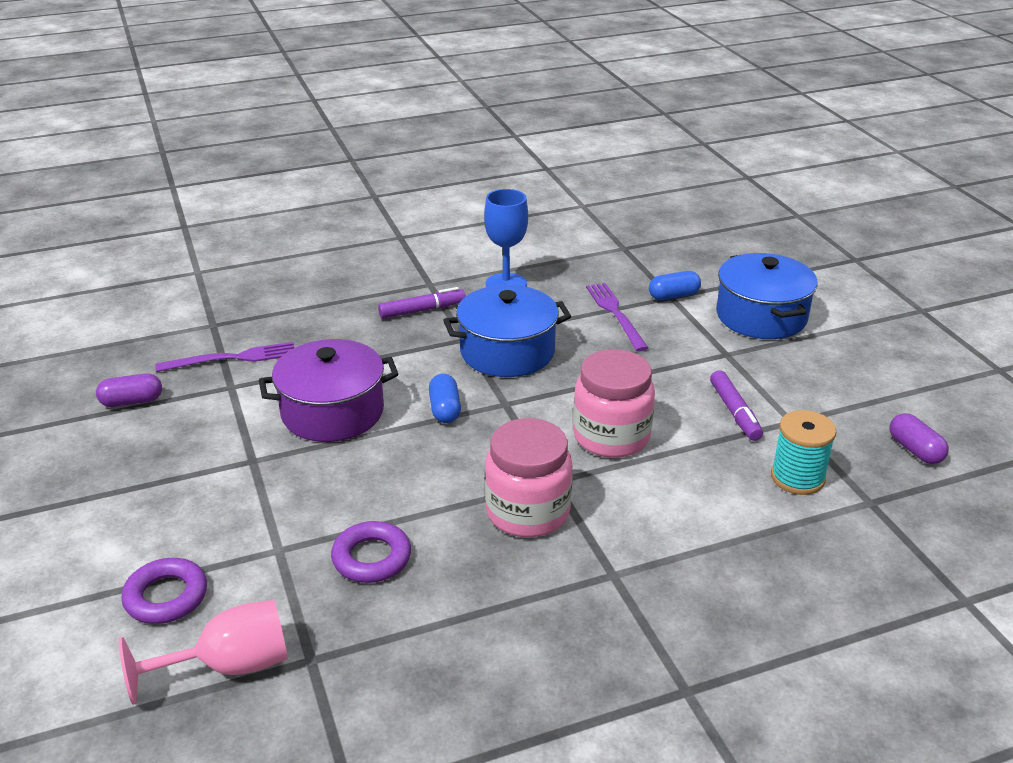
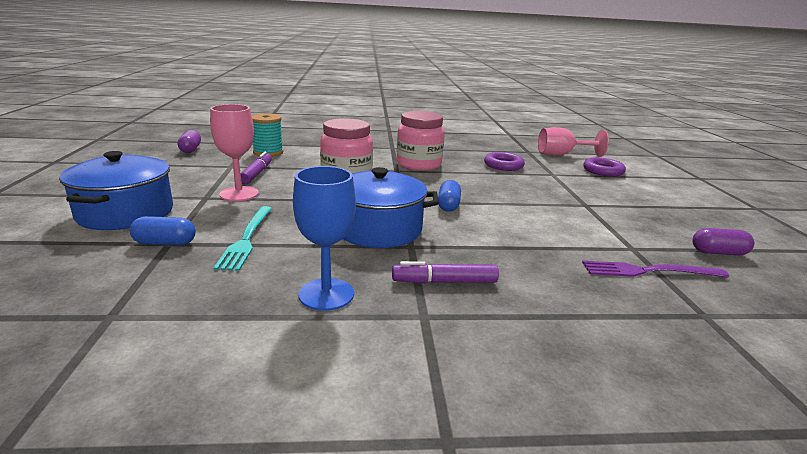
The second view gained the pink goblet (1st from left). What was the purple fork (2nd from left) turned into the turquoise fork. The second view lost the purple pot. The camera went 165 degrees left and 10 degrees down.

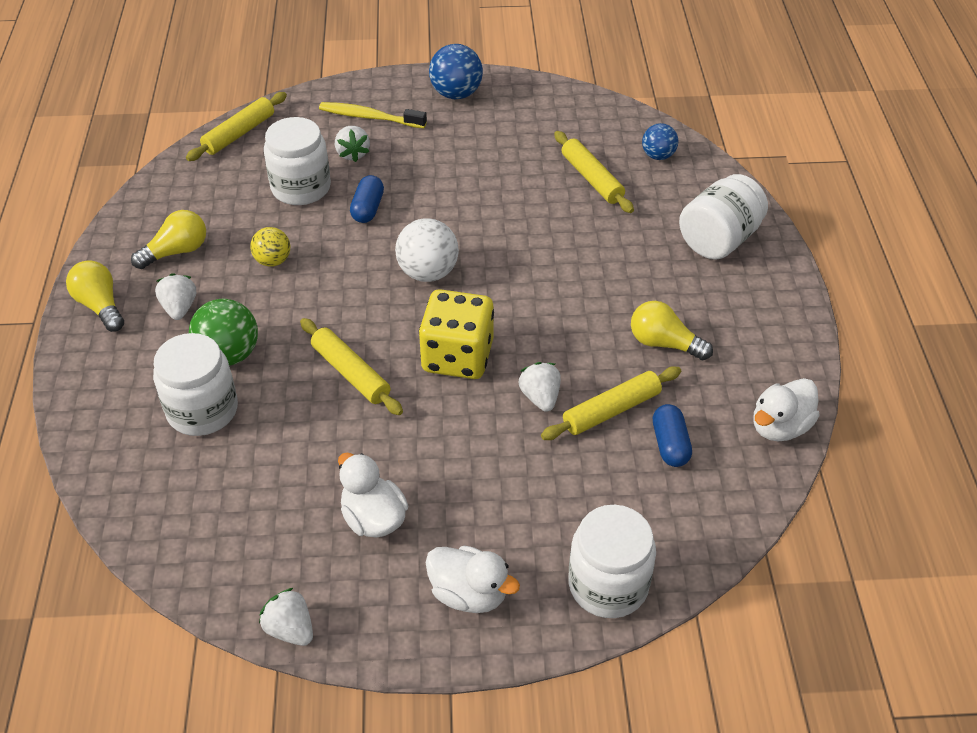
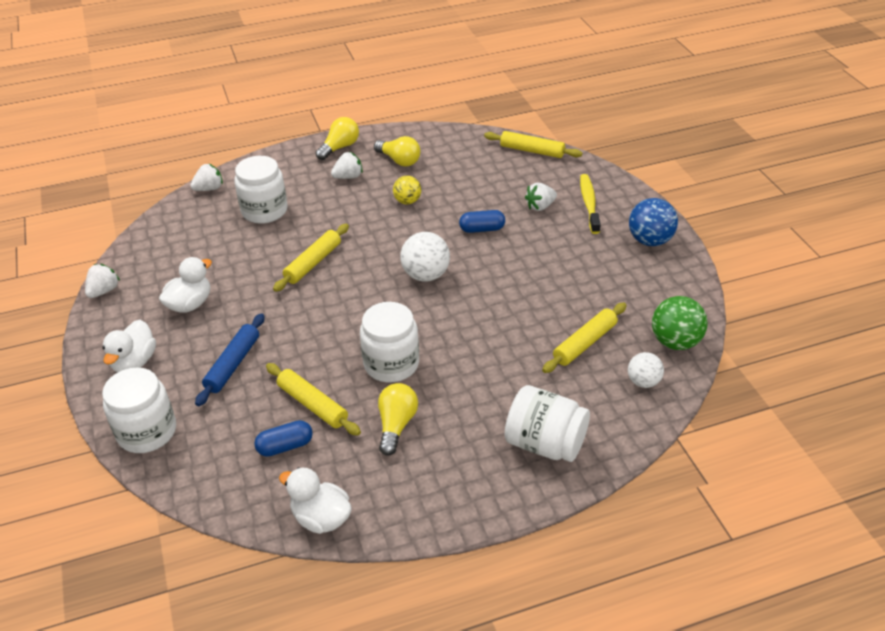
The white strawberry (4th from left in the first image) ended up elsewhere. The second view gained the blue rolling pin. The white jar (2nd from left in the first image) ended up elsewhere. What was the blue ball (2nd from left) turned into the white ball (2nd from left). The green ball ended up elsewhere. The second view lost the yellow dice. The camera went 75 degrees right and 5 degrees down.

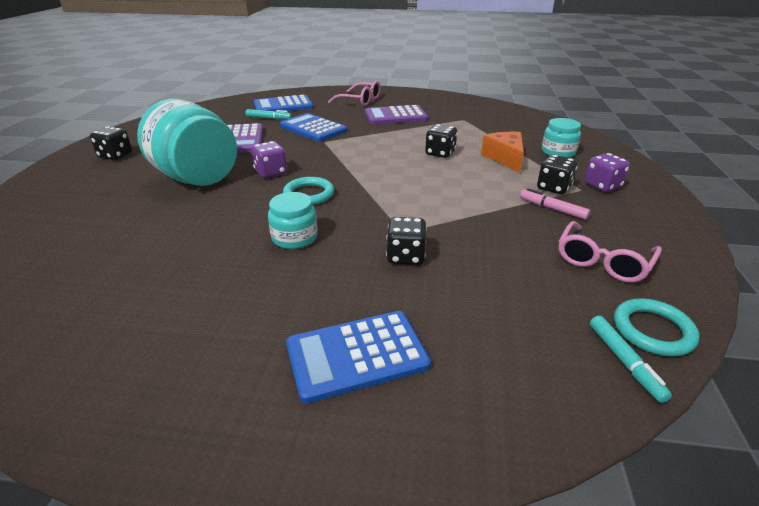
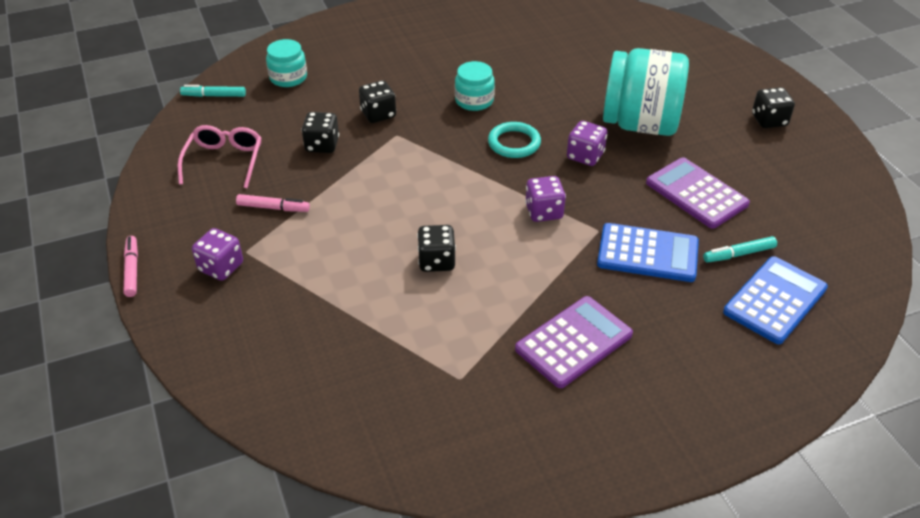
The second view gained the pink marker (1st from left). The turquoise marker (2nd from left in the first image) ended up facing another way, 45 degrees counterclockwise from before. The turquoise jar (3rd from left in the first image) ended up elsewhere. The black dice (4th from left in the first image) ended up elsewhere. The second view gained the purple dice (2nd from left). The second view lost the blue calculator (3rd from left). The second view lost the pink glasses (1st from left). The second view lost the orange cheese. The second view lost the turquoise ring (2nd from left). The camera went 150 degrees right and 10 degrees up.

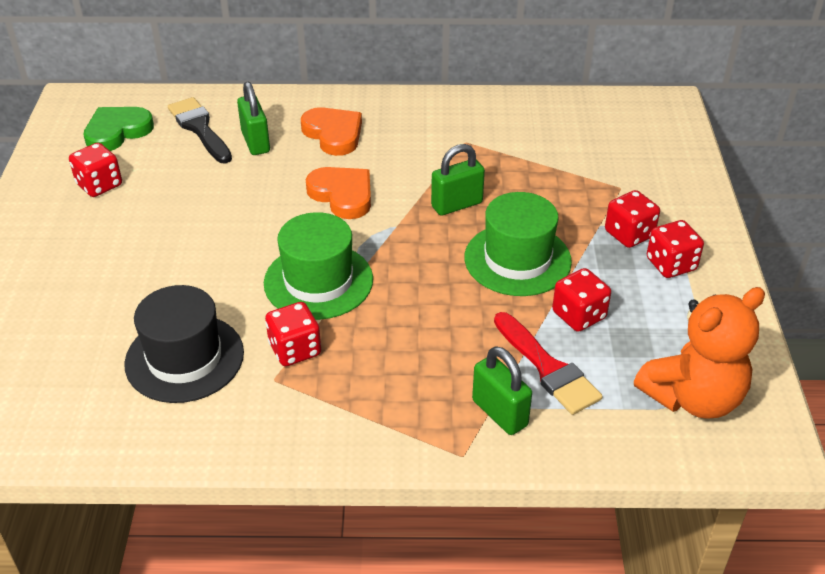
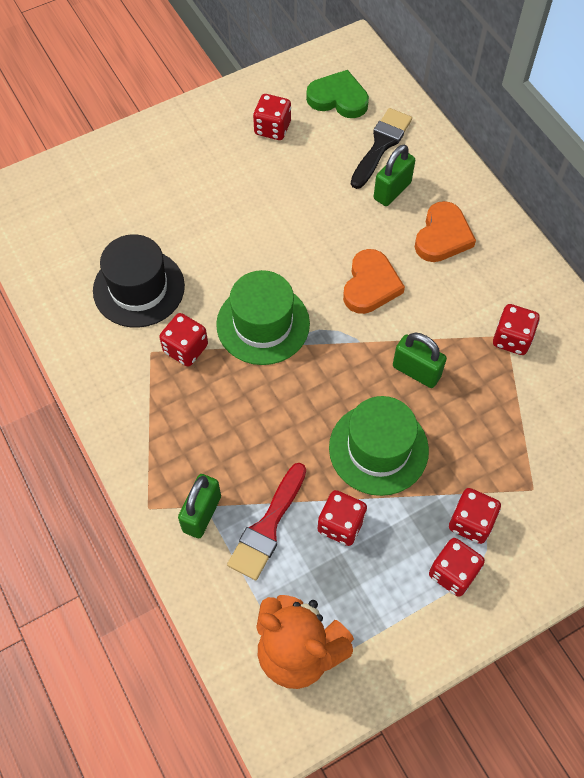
The second view gained the red dice (6th from left). The camera went 60 degrees right and 20 degrees up.

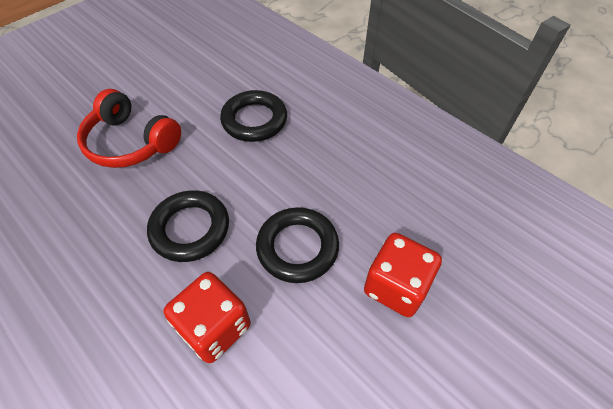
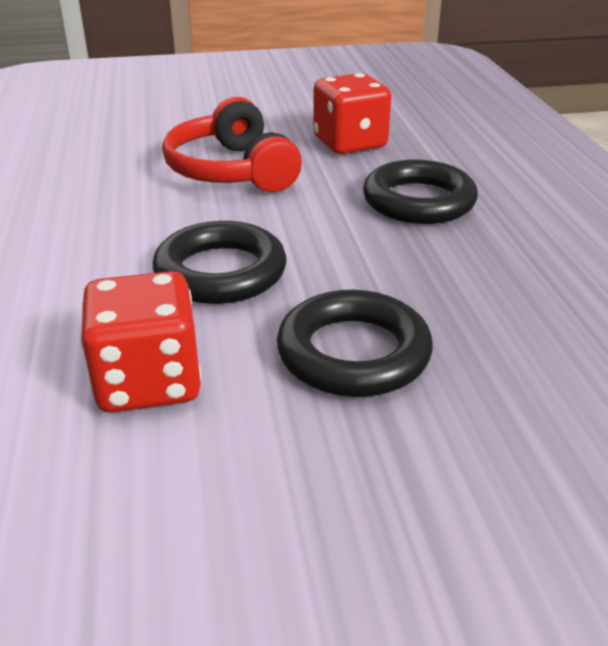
The red dice (2nd from left) ended up elsewhere. The camera went 35 degrees right and 20 degrees down.

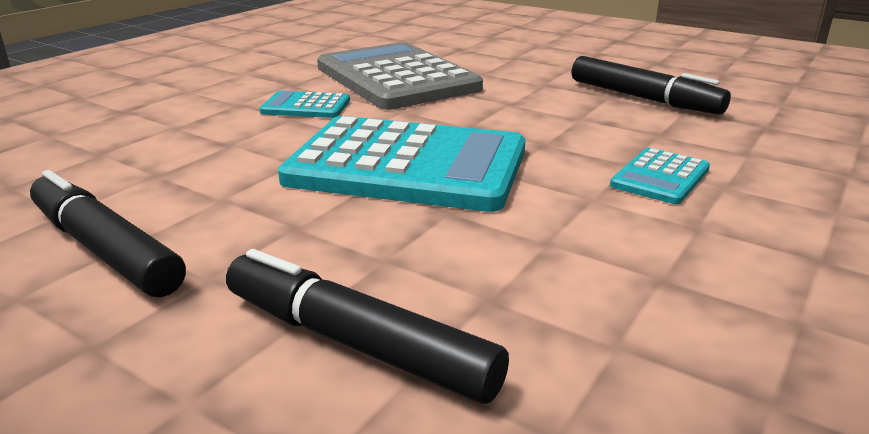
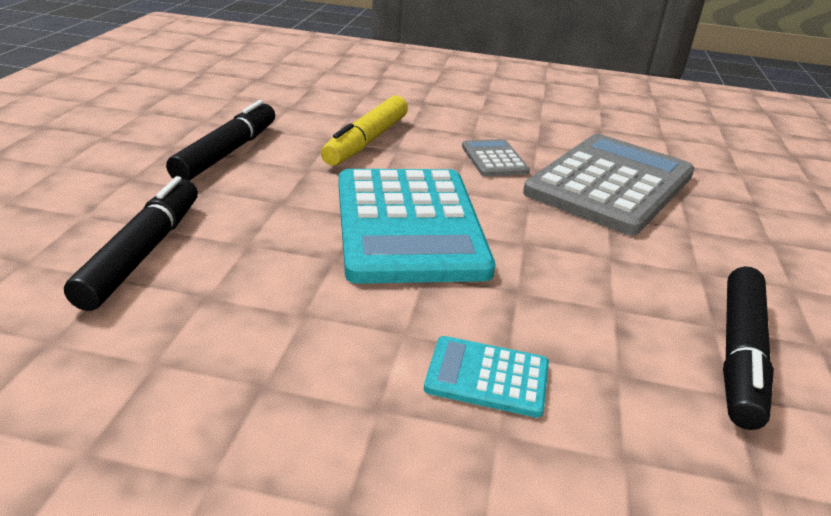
The second view gained the yellow marker. What was the turquoise calculator (1st from left) turned into the grey calculator (1st from left). The camera went 65 degrees right and 5 degrees up.

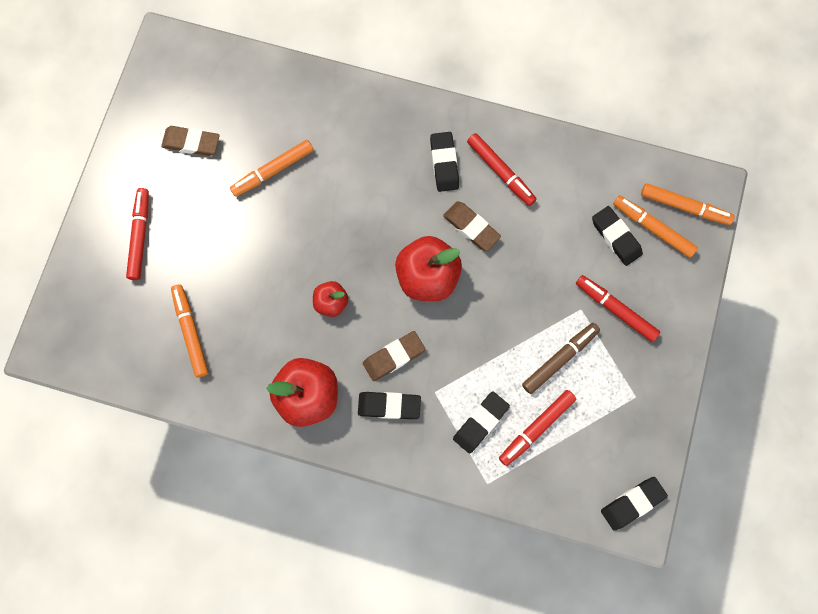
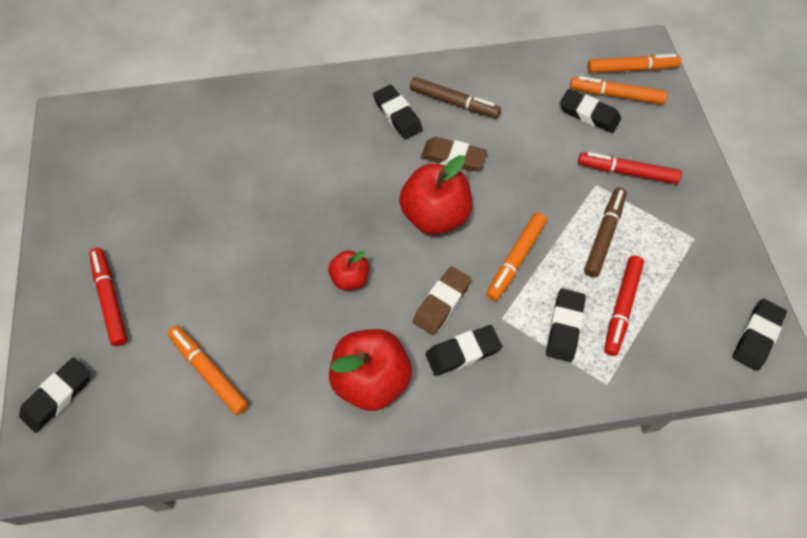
The second view gained the black eraser (1st from left). What was the red marker (2nd from left) turned into the brown marker (1st from left). The orange marker (2nd from left) ended up elsewhere. The second view lost the brown eraser (1st from left). The camera went 25 degrees left and 15 degrees down.

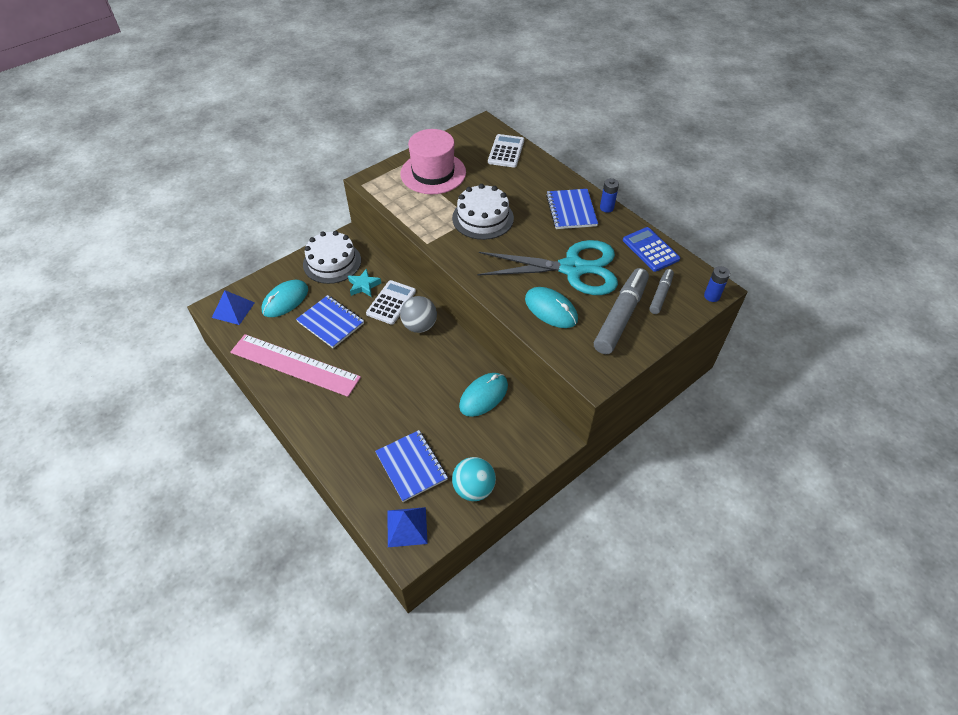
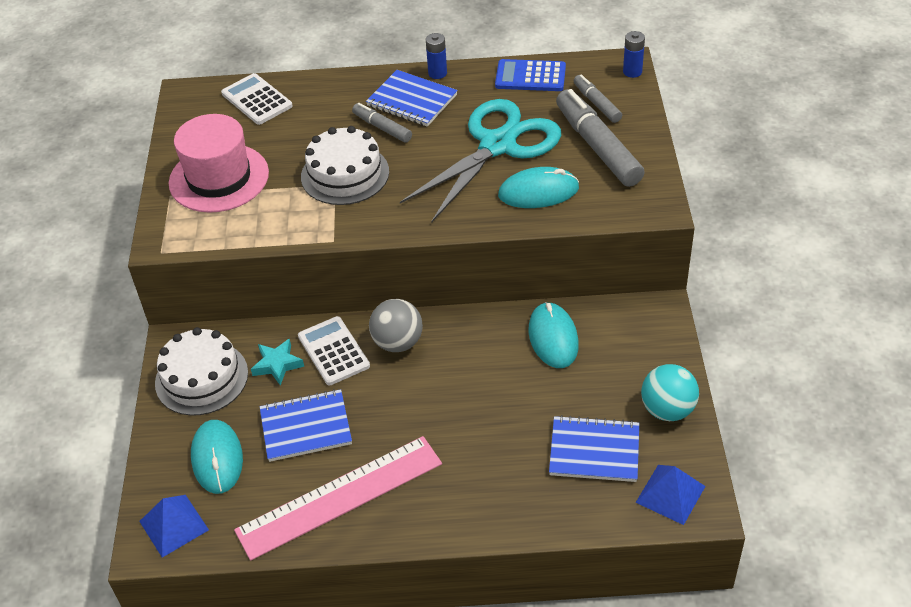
The second view gained the grey marker (1st from left). The camera went 50 degrees left and 5 degrees down.

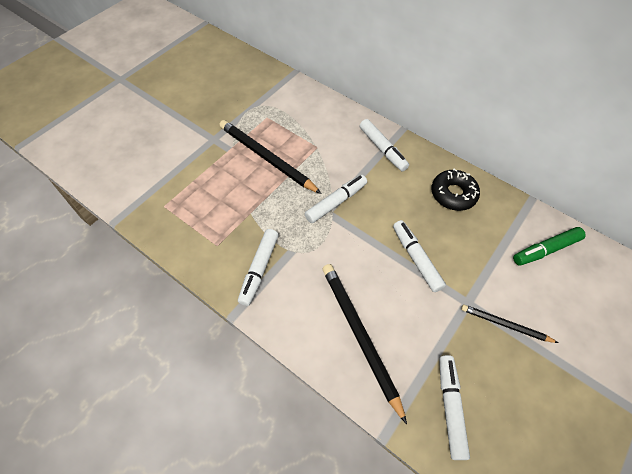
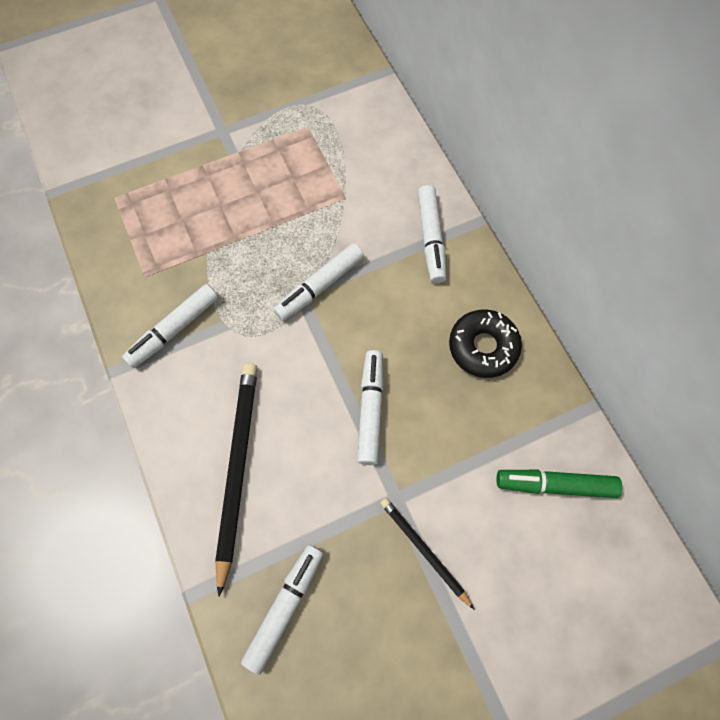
The white marker (2nd from left in the first image) ended up facing another way, 150 degrees clockwise from before. The second view lost the black pencil (1st from left). The camera went 30 degrees right and 10 degrees up.

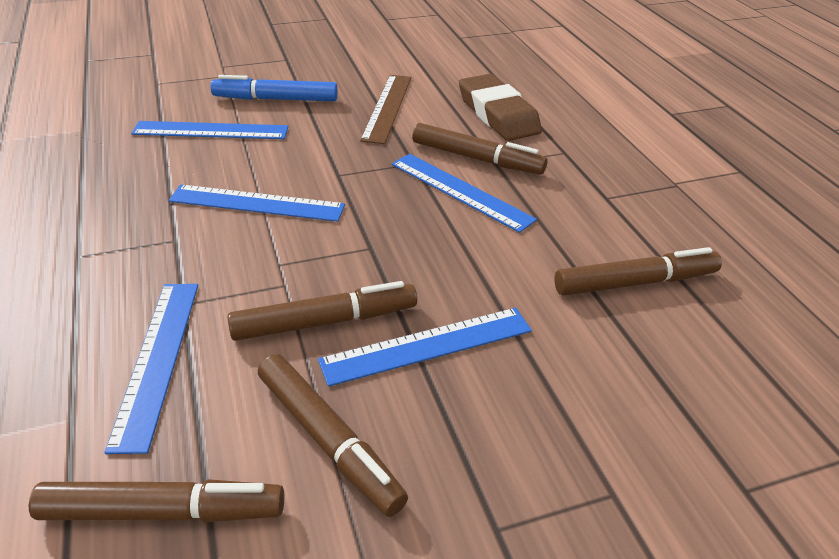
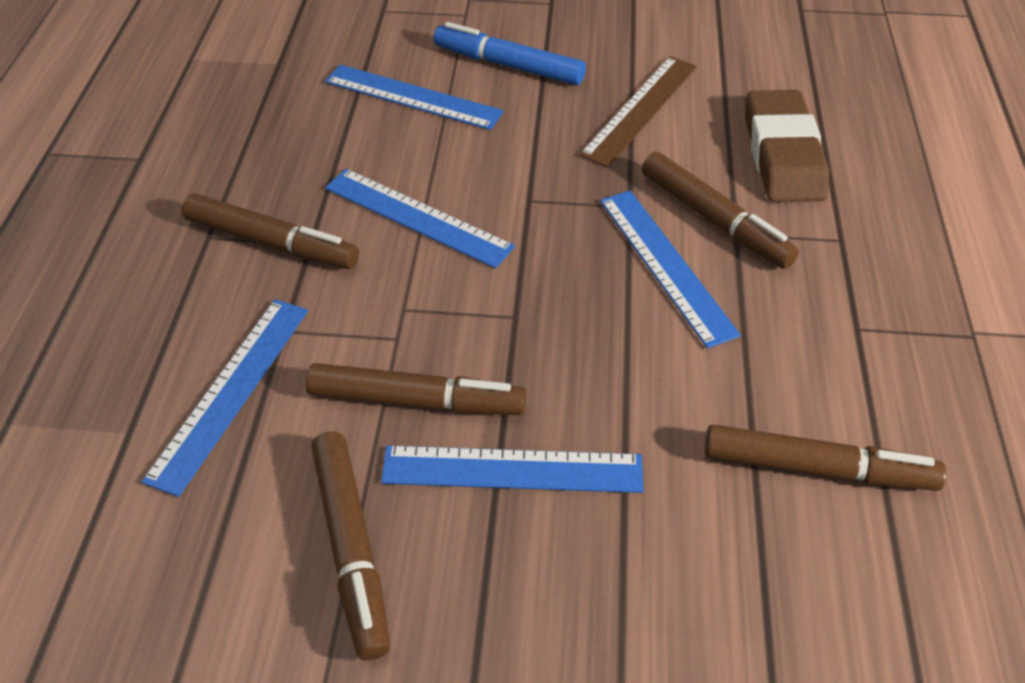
The brown marker (1st from left) ended up elsewhere. The camera went 25 degrees right and 10 degrees up.

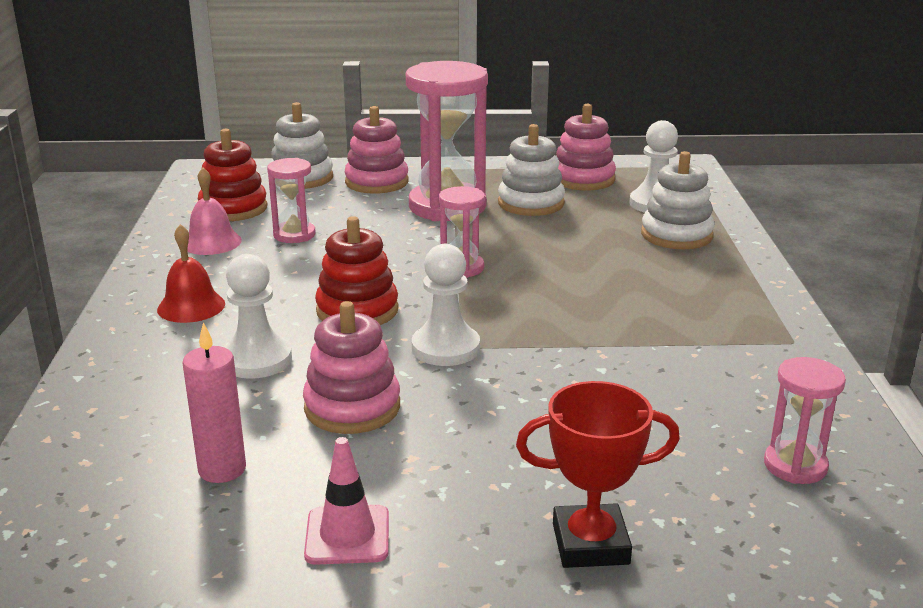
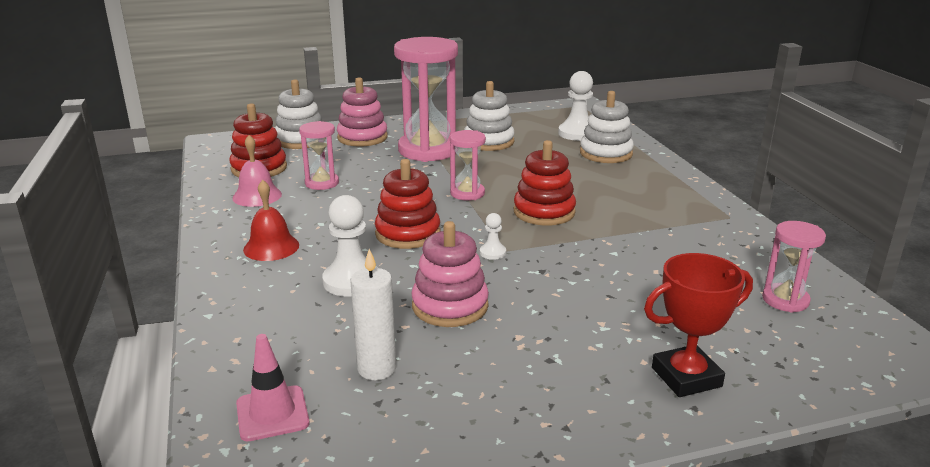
The pink traffic cone ended up elsewhere. What was the pink candle turned into the white candle. The size of the white pawn (2nd from left) changed by a factor of 0.50. The second view gained the red stacking toy (3rd from left). The second view lost the pink stacking toy (3rd from left). The camera went 15 degrees left and 0 degrees up.

